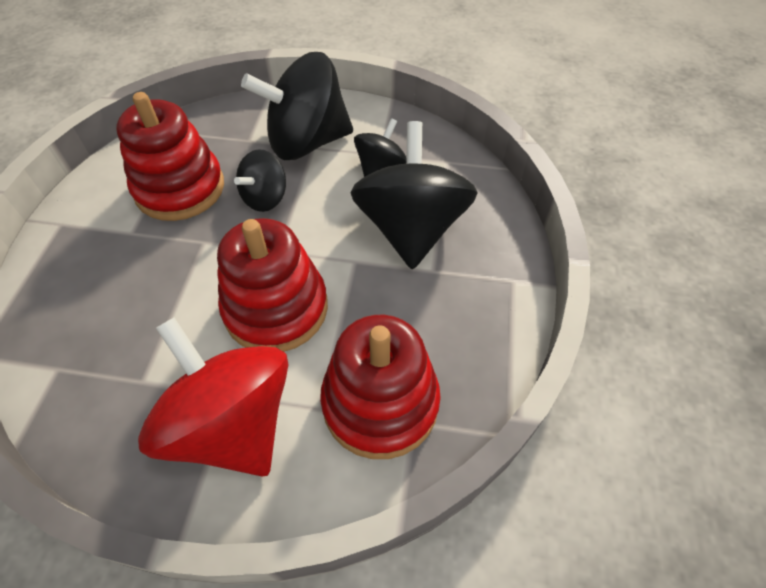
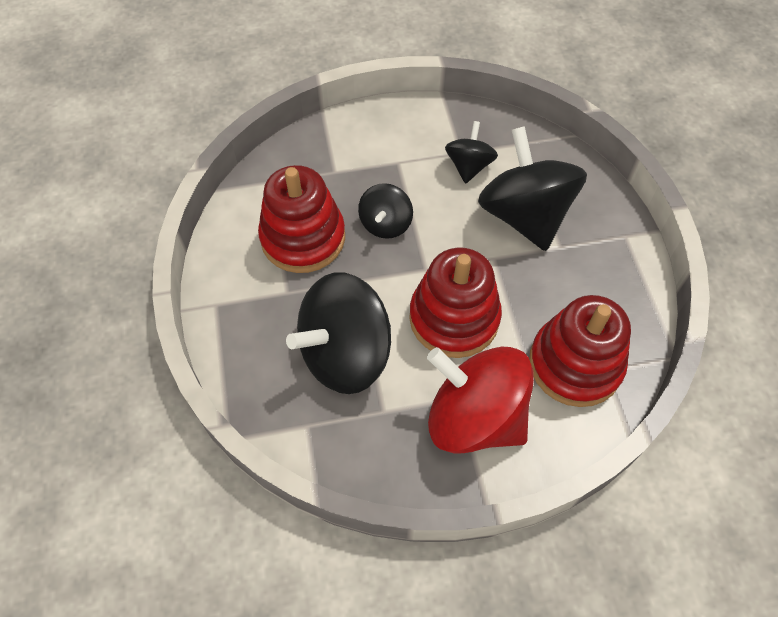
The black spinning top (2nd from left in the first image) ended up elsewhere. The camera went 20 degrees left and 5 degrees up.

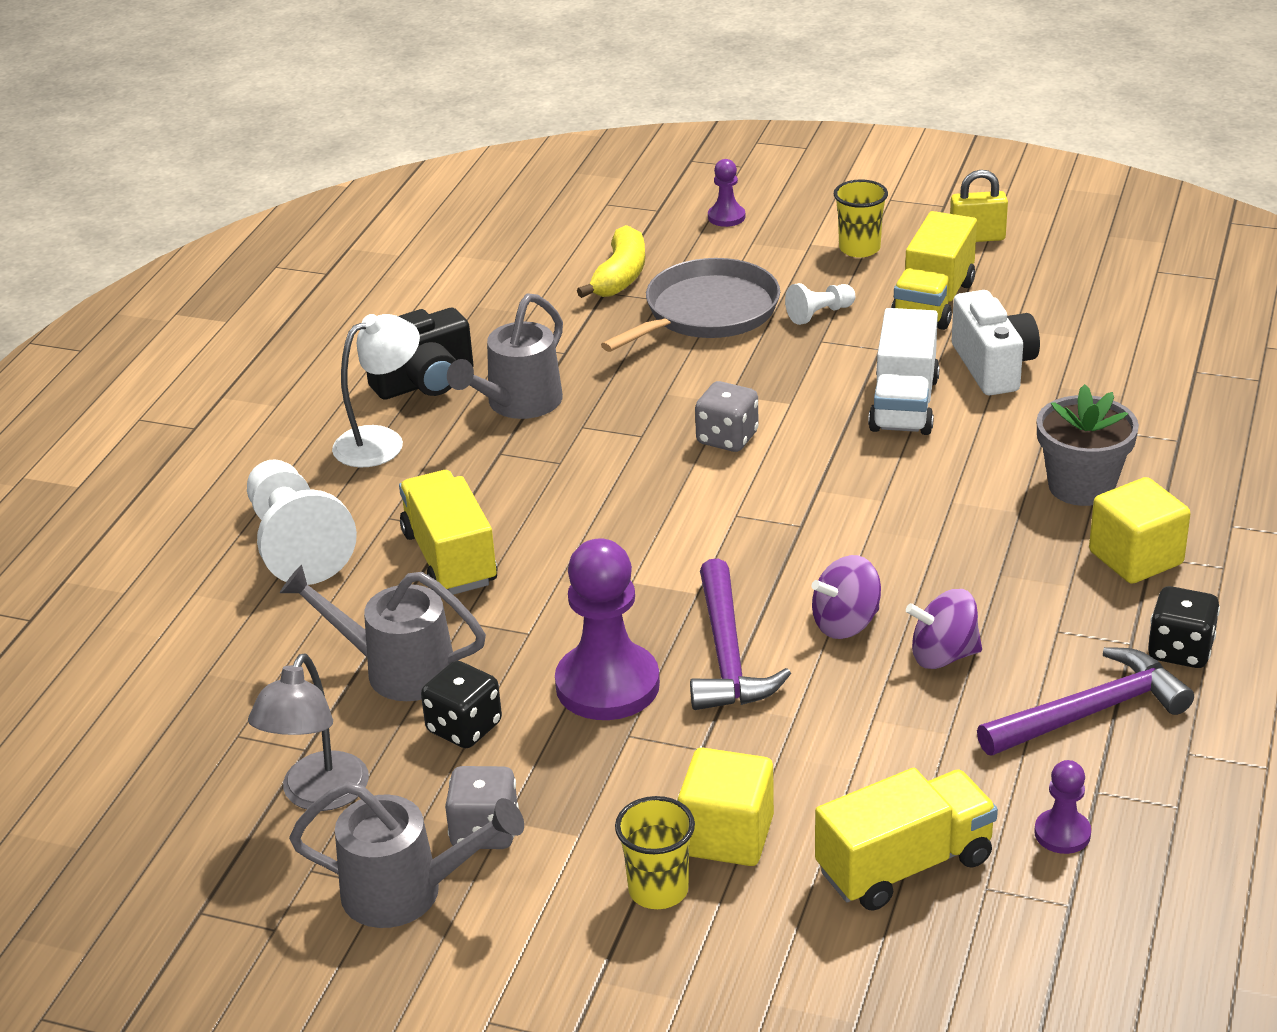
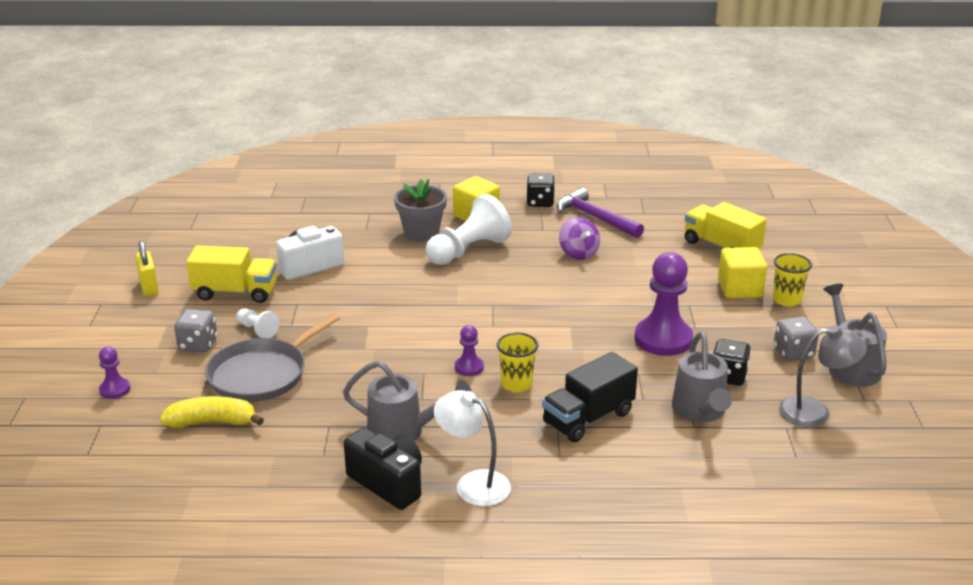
The grey dice (2nd from left in the first image) ended up elsewhere. The grey pan ended up facing another way, 75 degrees counterclockwise from before. The white pawn (1st from left in the first image) ended up elsewhere. The purple pawn (3rd from left in the first image) ended up elsewhere. The yellow cup (2nd from left in the first image) ended up elsewhere. What was the yellow truck (1st from left) turned into the black truck. The second view lost the purple hammer (1st from left). The second view lost the purple spinning top (1st from left). The second view lost the white truck. The camera went 110 degrees left and 5 degrees down.

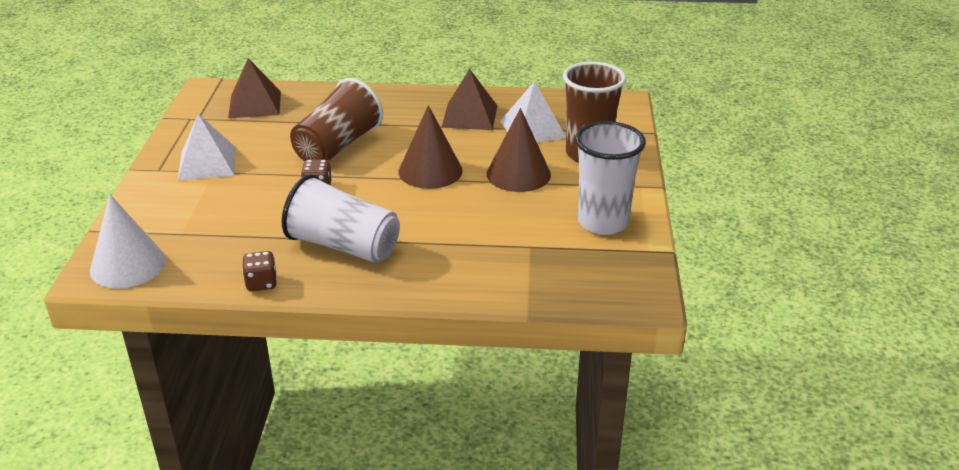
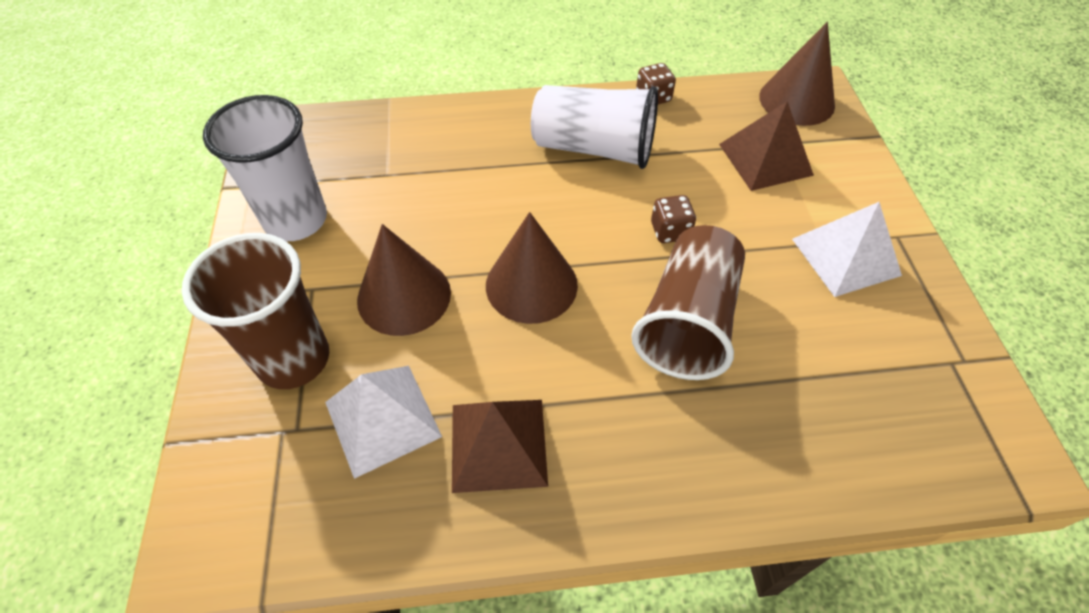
The brown pyramid (1st from left in the first image) ended up elsewhere. What was the white cone turned into the brown cone (3rd from left). The camera went 170 degrees right and 20 degrees up.

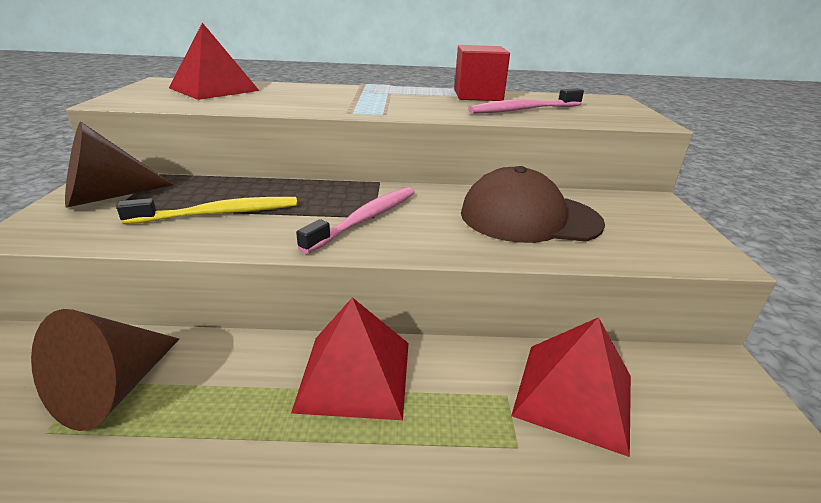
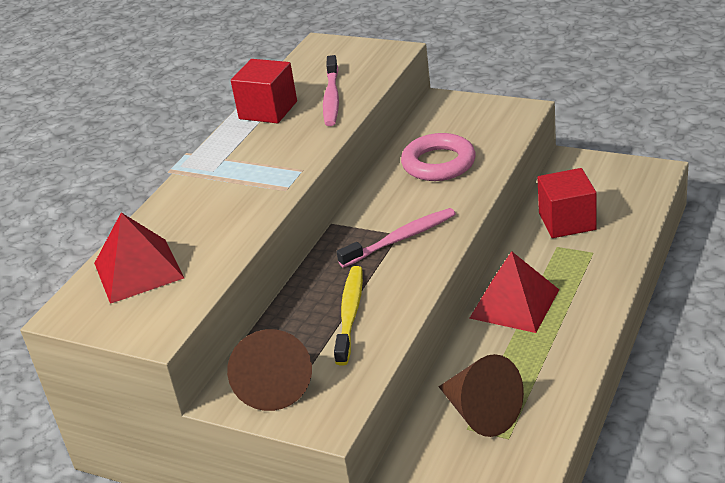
The pink toothbrush (1st from left in the first image) ended up facing another way, 90 degrees clockwise from before. Where the brown cap stood, the pink ring came to stand. Where the red pyramid (3rd from left) stood, the red cube (2nd from left) came to stand. The camera went 60 degrees left and 5 degrees up.

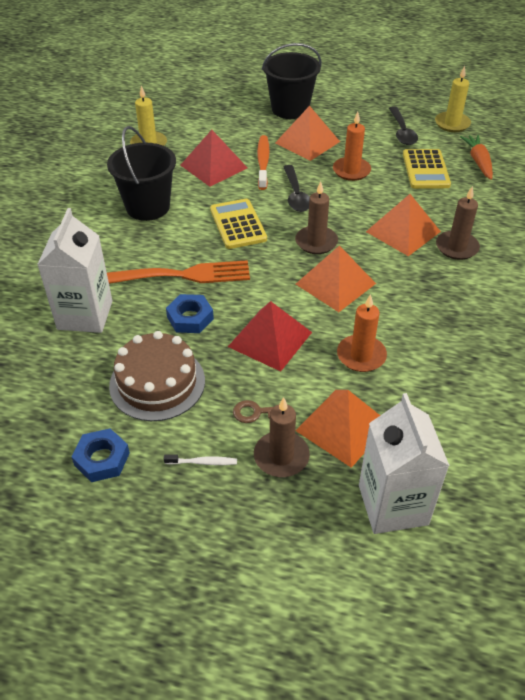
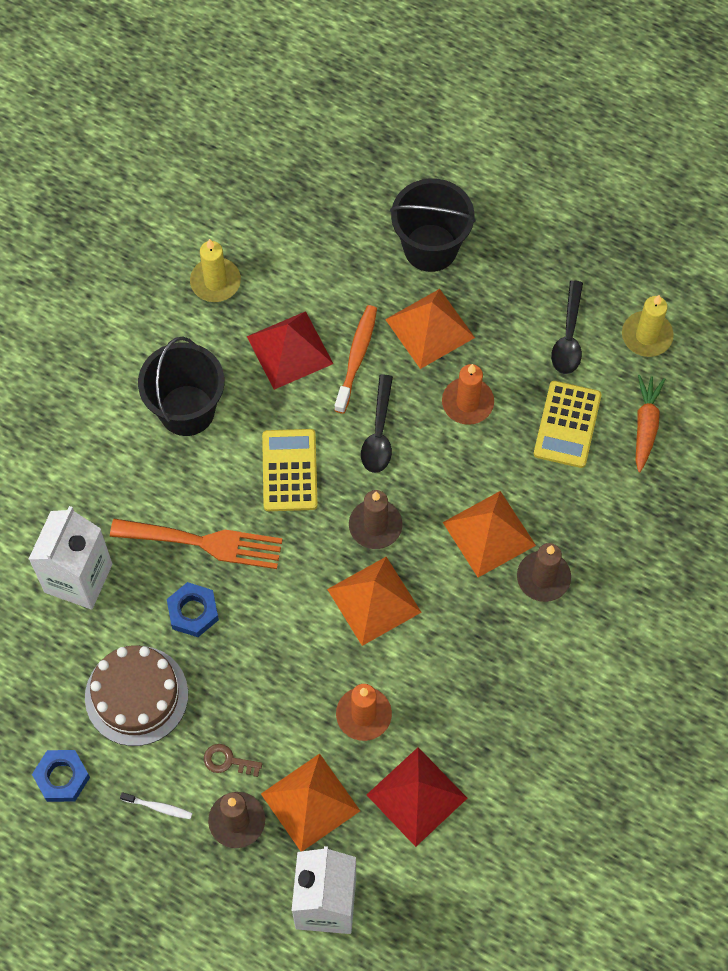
The red pyramid (2nd from left) ended up elsewhere. The camera went 15 degrees right and 20 degrees up.

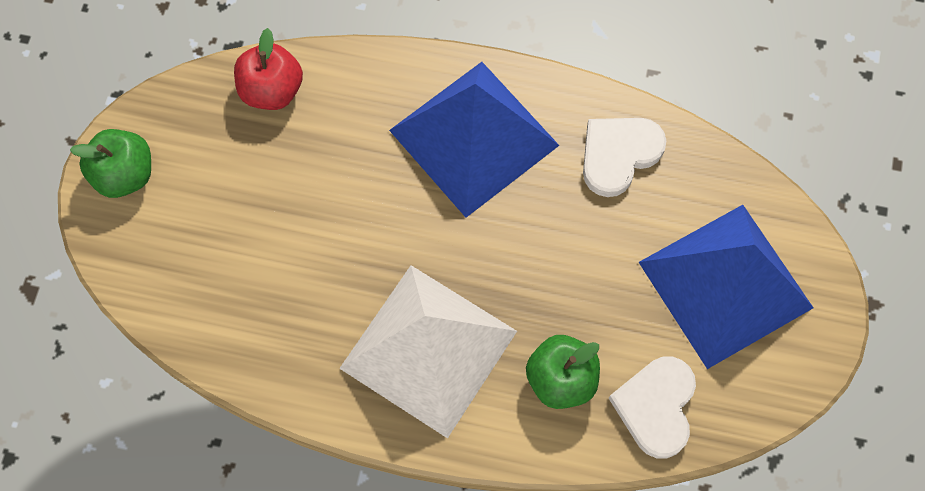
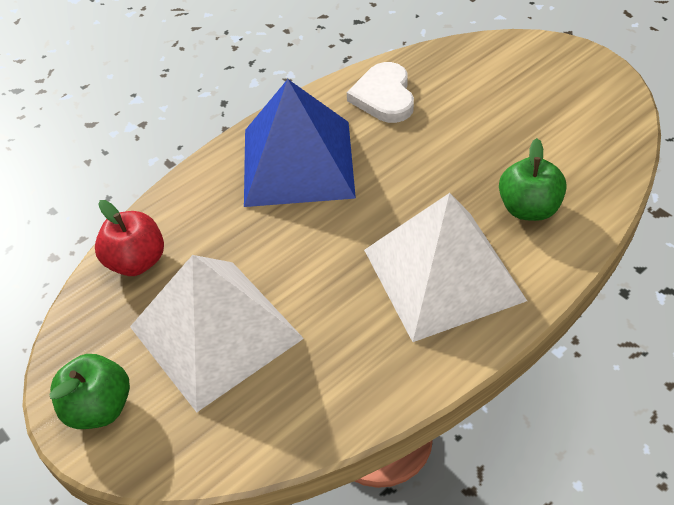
The second view gained the white pyramid (1st from left). The second view lost the white heart (2nd from left). The second view lost the blue pyramid (2nd from left). The camera went 50 degrees left and 20 degrees down.

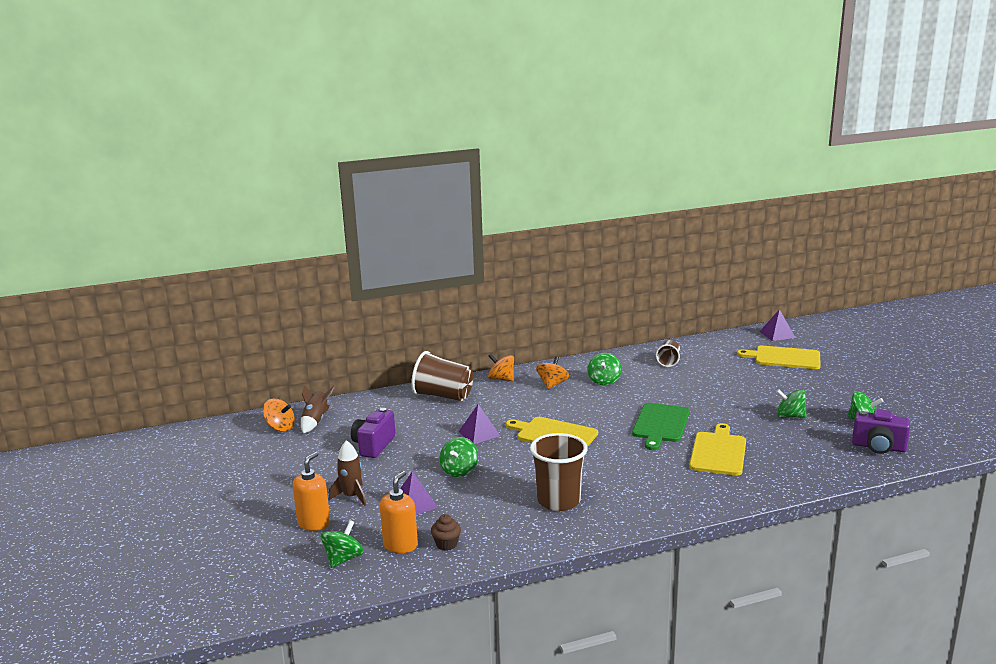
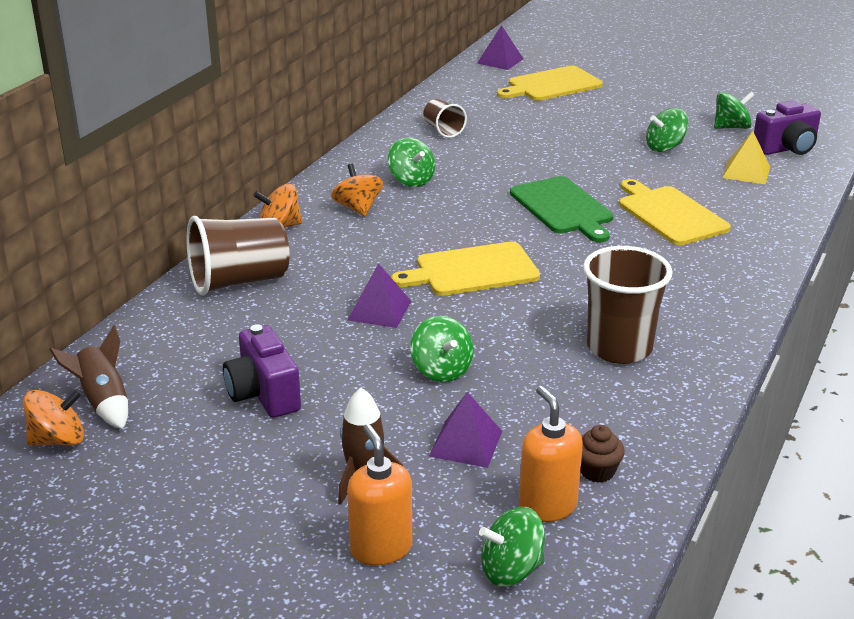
The green spinning top (1st from left in the first image) ended up facing another way, 90 degrees counterclockwise from before. The second view gained the yellow pyramid. The camera went 45 degrees left and 10 degrees up.

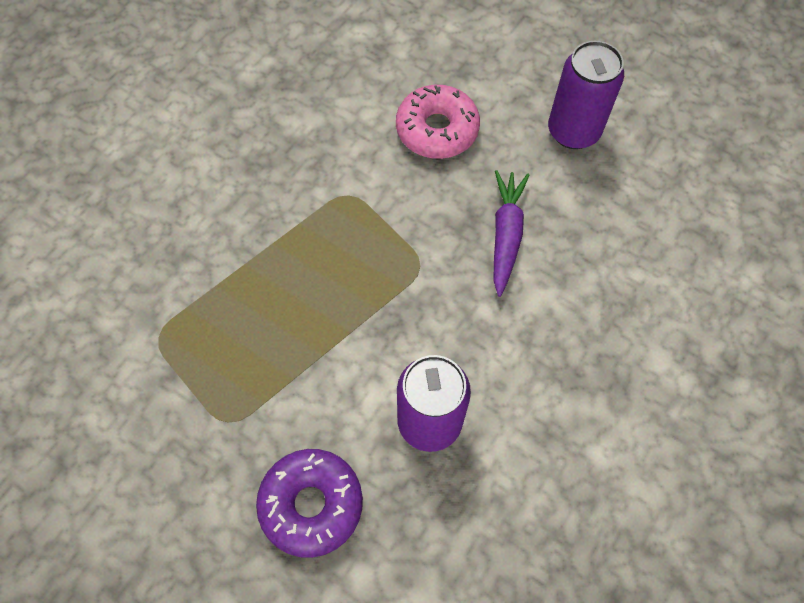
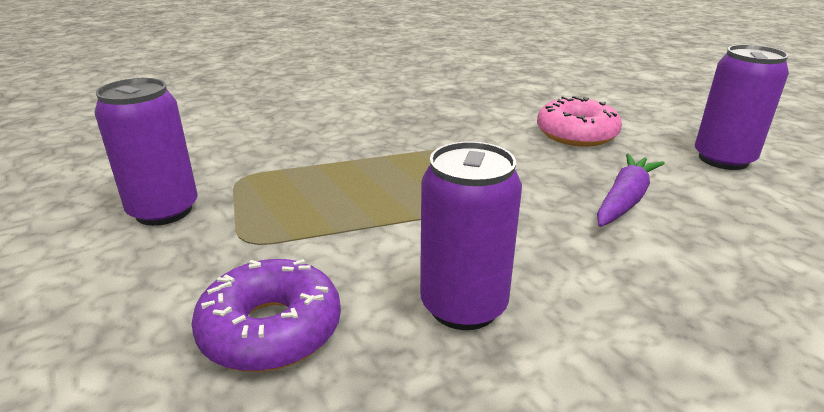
The second view gained the purple can (1st from left). The camera went 25 degrees right and 35 degrees down.

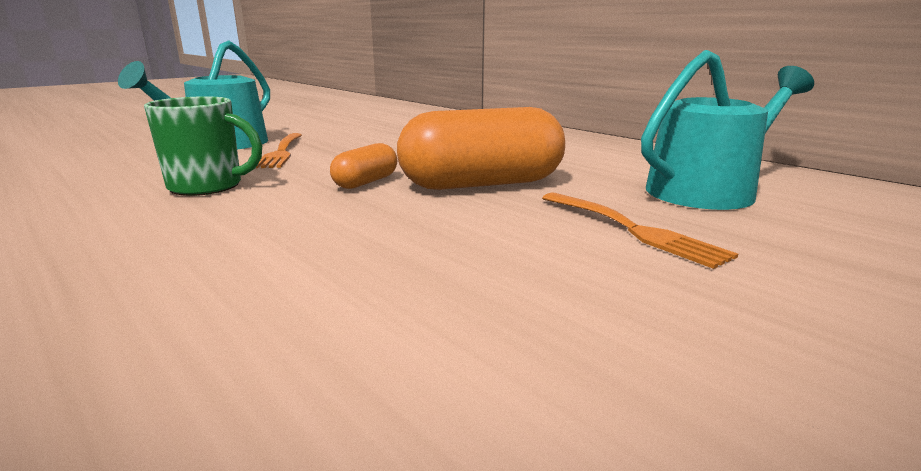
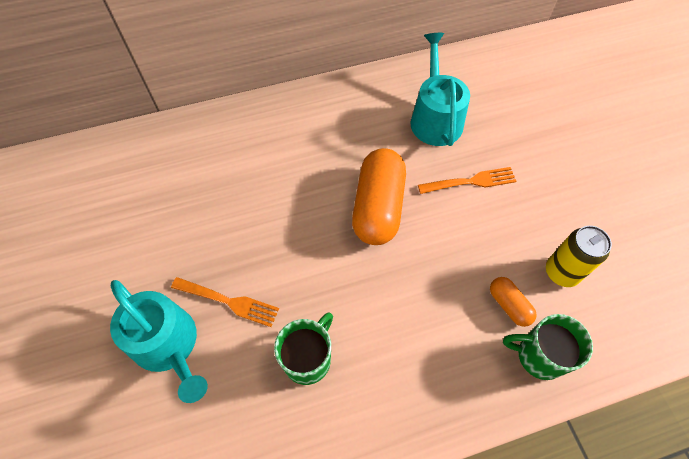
The orange capsule (1st from left in the first image) ended up elsewhere. The second view gained the green mug (2nd from left). The second view gained the yellow can. The camera went 65 degrees left and 40 degrees up.

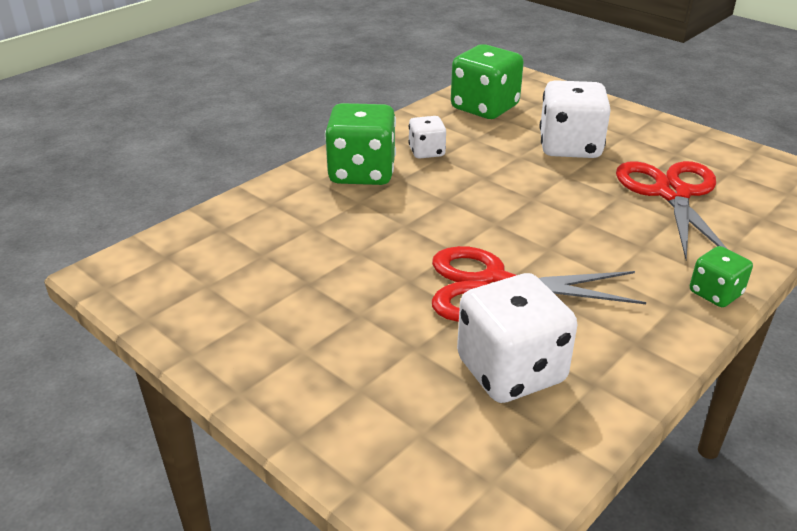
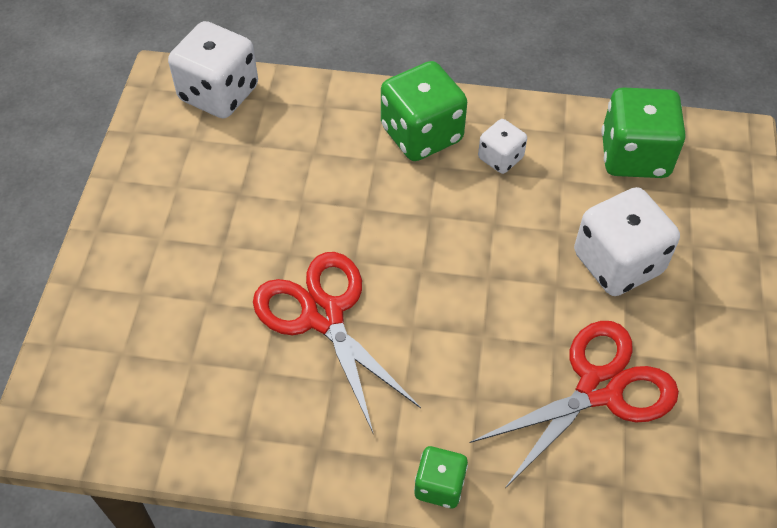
The white dice (2nd from left in the first image) ended up elsewhere. The camera went 55 degrees right and 20 degrees up.

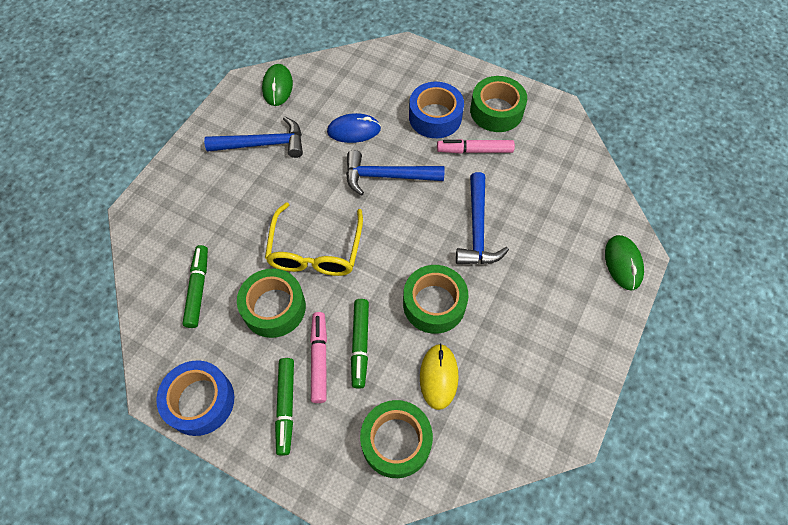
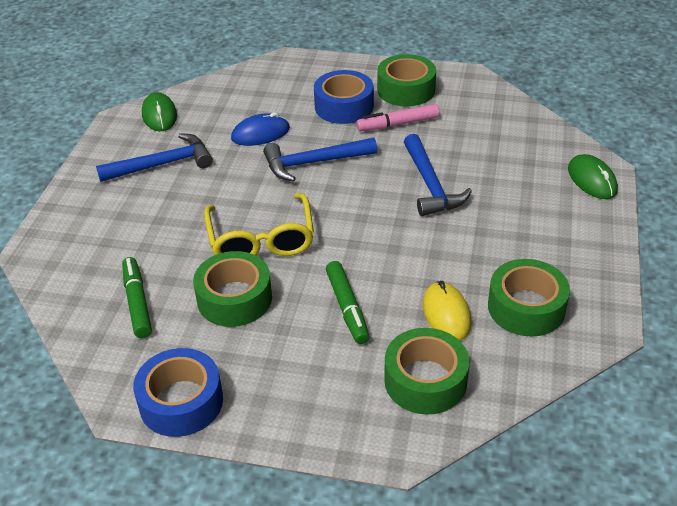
The green tape (3rd from left in the first image) ended up elsewhere. The second view lost the green marker (2nd from left). The second view lost the pink marker (1st from left). The camera went 15 degrees left and 20 degrees down.

